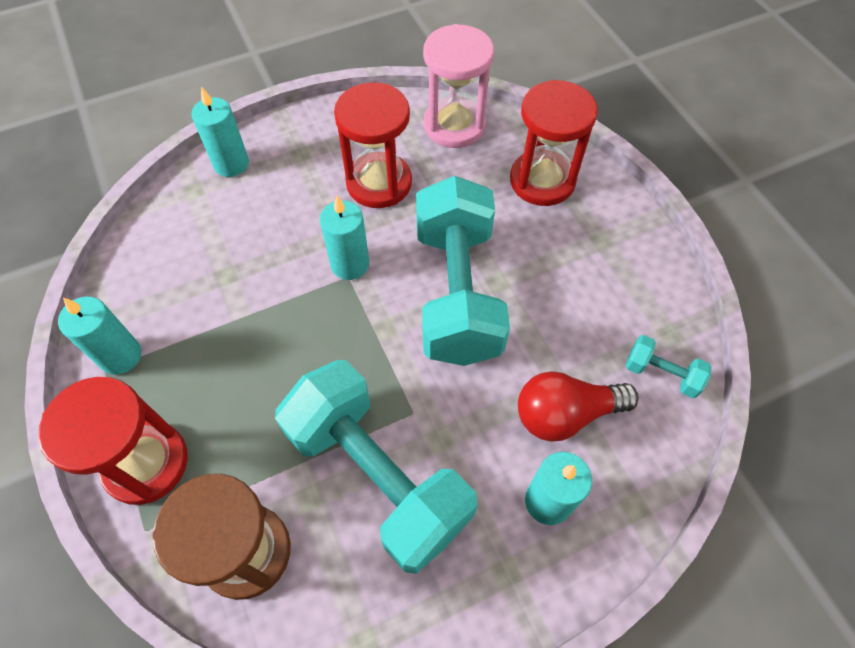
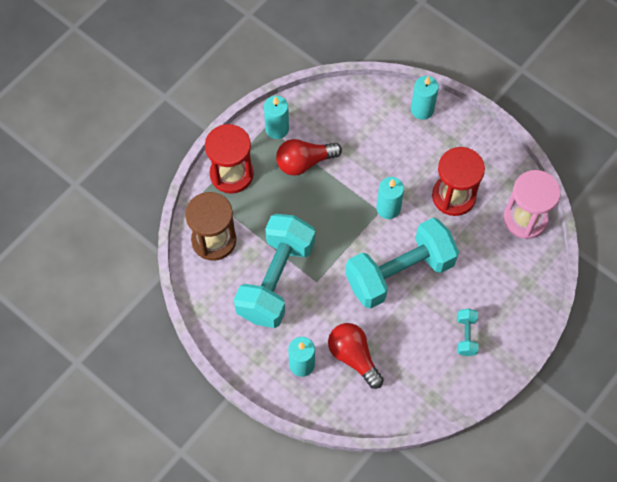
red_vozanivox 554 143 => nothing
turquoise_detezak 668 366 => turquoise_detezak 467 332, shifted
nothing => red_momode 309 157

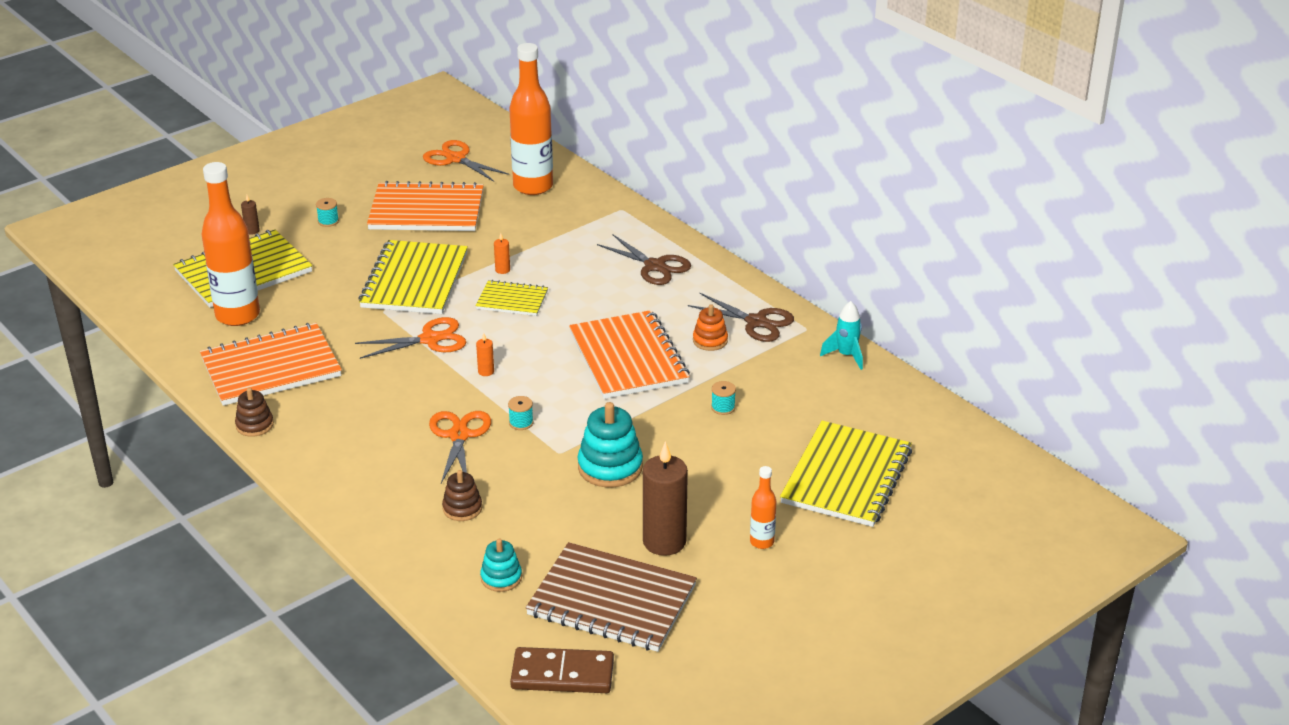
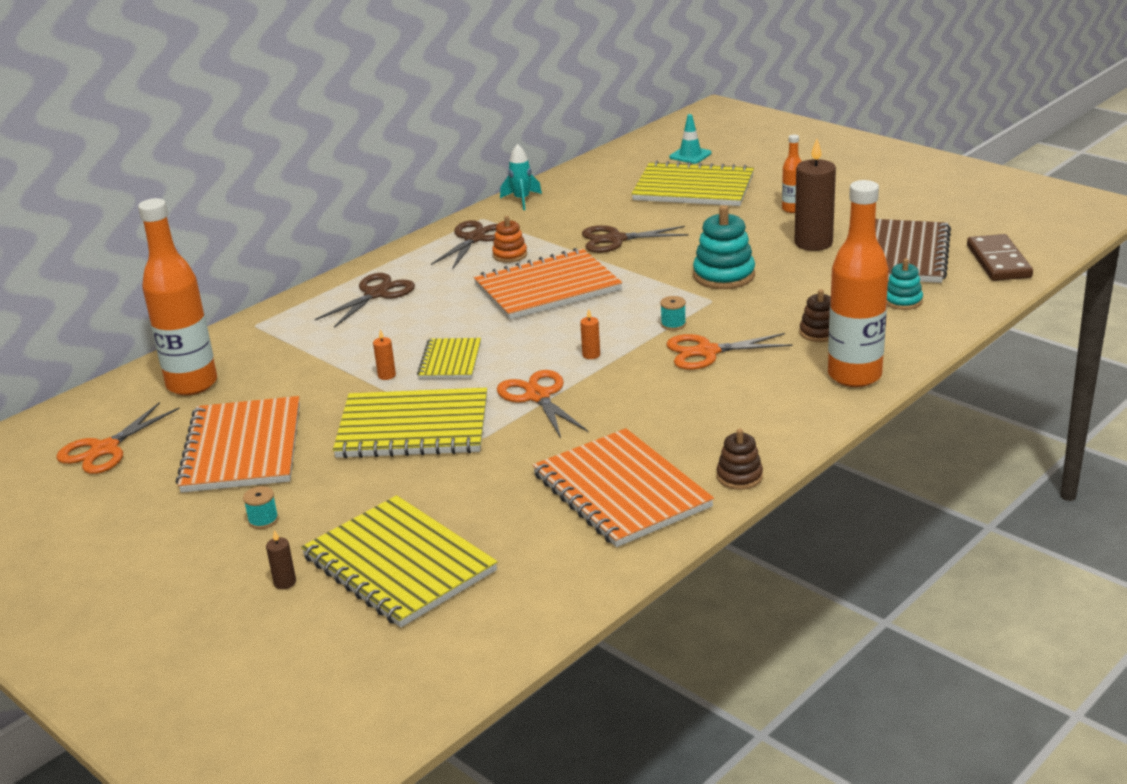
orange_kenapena 230 244 => orange_kenapena 858 283, shifted
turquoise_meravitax 723 398 => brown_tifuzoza 635 239
nothing => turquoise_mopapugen 690 139

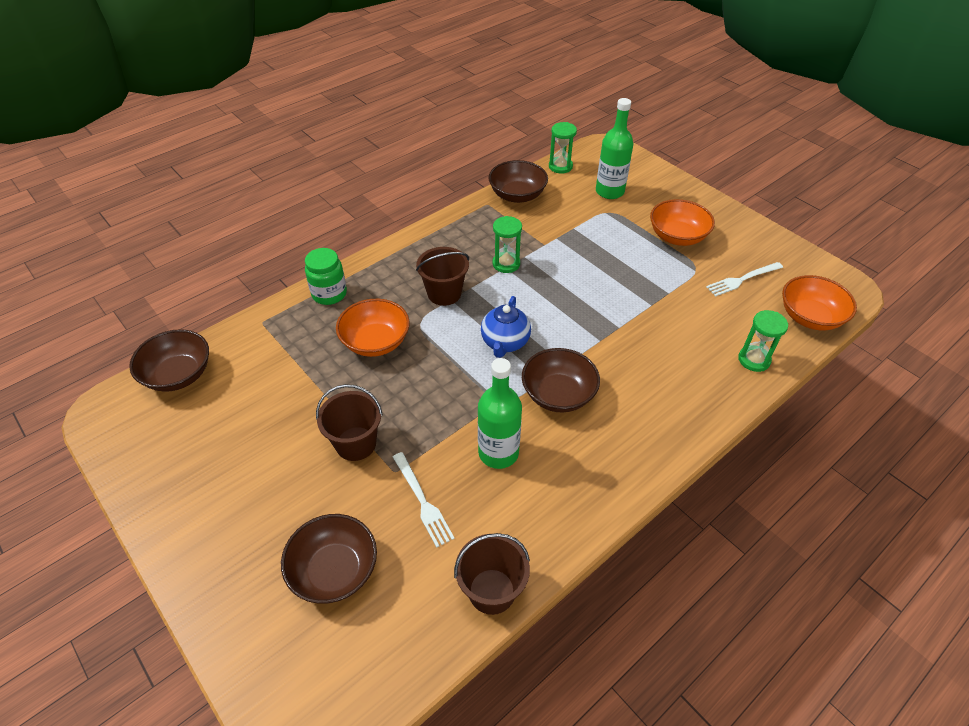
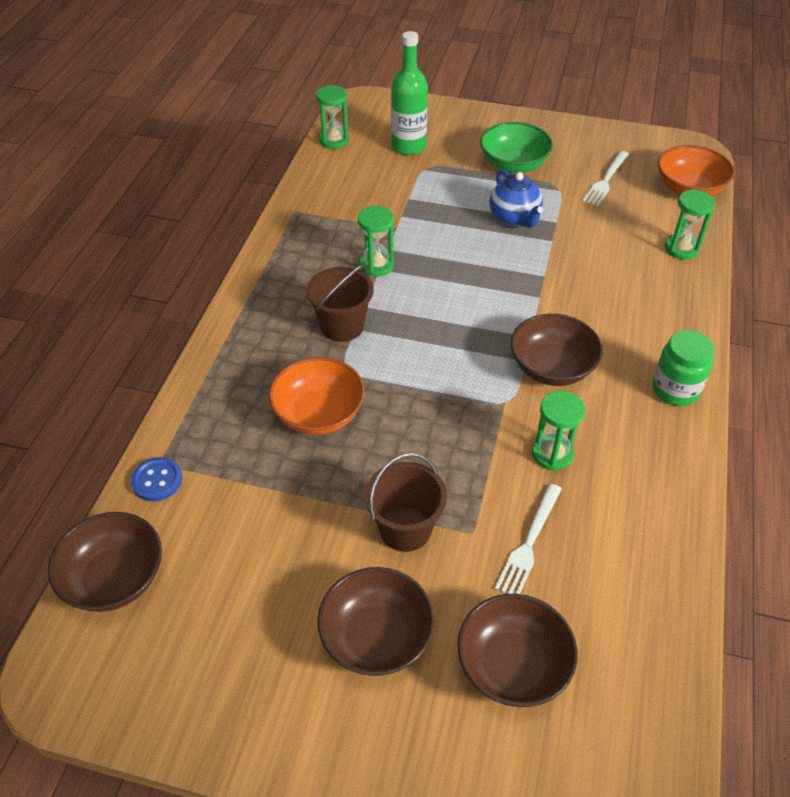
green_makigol 326 276 => green_makigol 683 368, shifted
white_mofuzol 424 500 => white_mofuzol 528 538, 90 degrees clockwise
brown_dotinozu 492 574 => nothing
green_kenapena 500 413 => green_vozanivox 558 431
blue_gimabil 506 327 => blue_gimabil 516 198, shifted
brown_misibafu 518 181 => brown_misibafu 376 621, shifted
orange_misibafu 682 222 => green_misibafu 516 147
nothing => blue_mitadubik 156 479

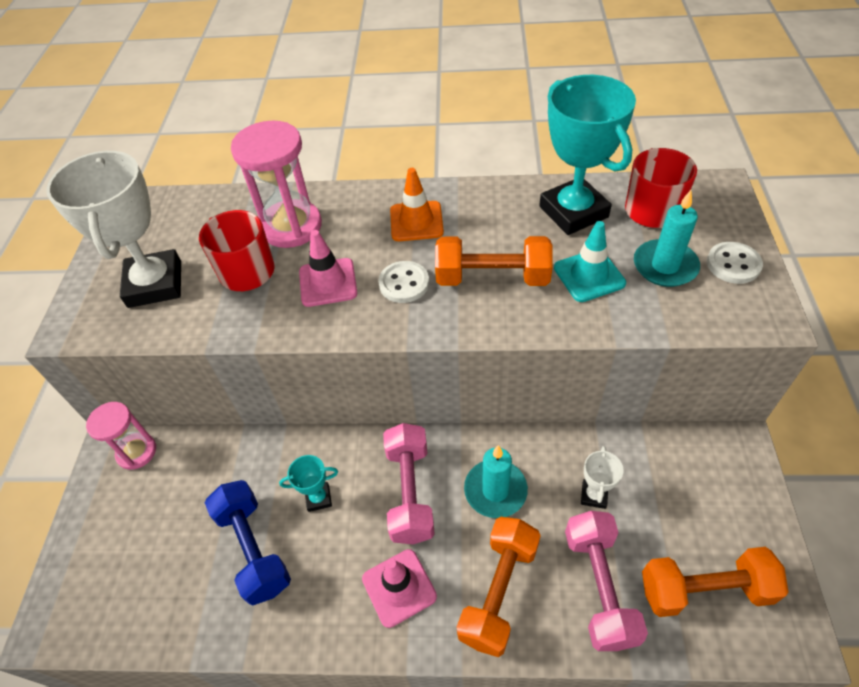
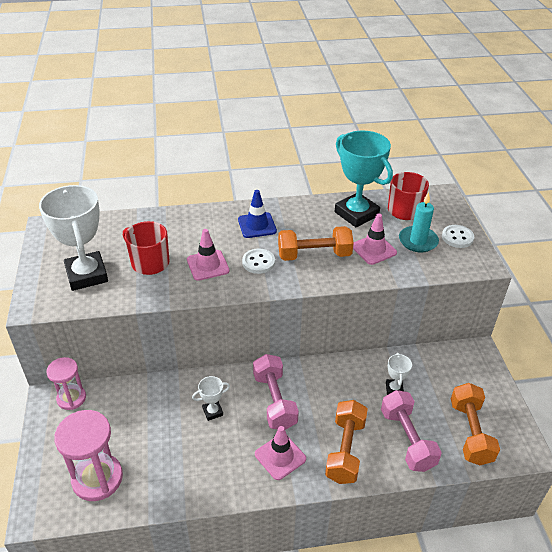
blue_detezak 248 543 => nothing
pink_vozanivox 276 184 => pink_vozanivox 88 455, shifted
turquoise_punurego 308 483 => white_punurego 211 398
orange_mopapugen 417 204 => blue_mopapugen 257 214
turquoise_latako 496 481 => nothing
turquoise_mopapugen 590 261 => pink_mopapugen 375 239
orange_detezak 715 582 => orange_detezak 475 424, 75 degrees counterclockwise

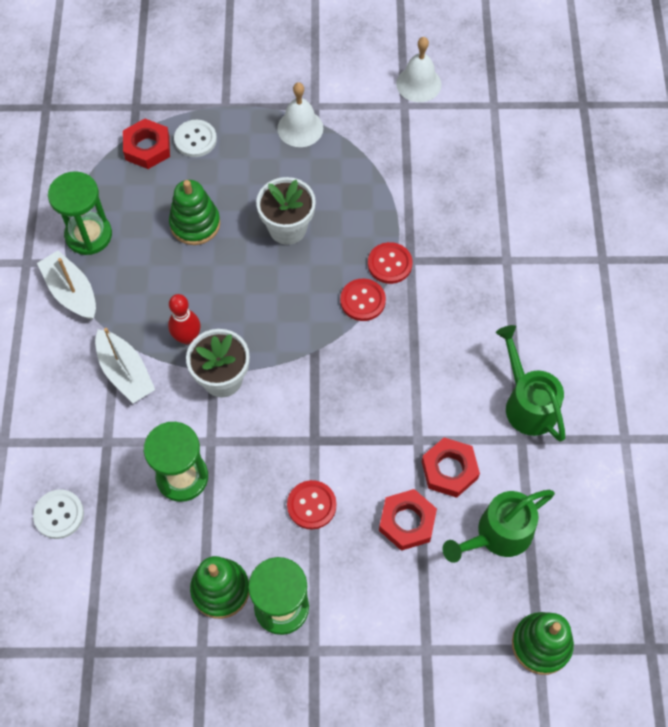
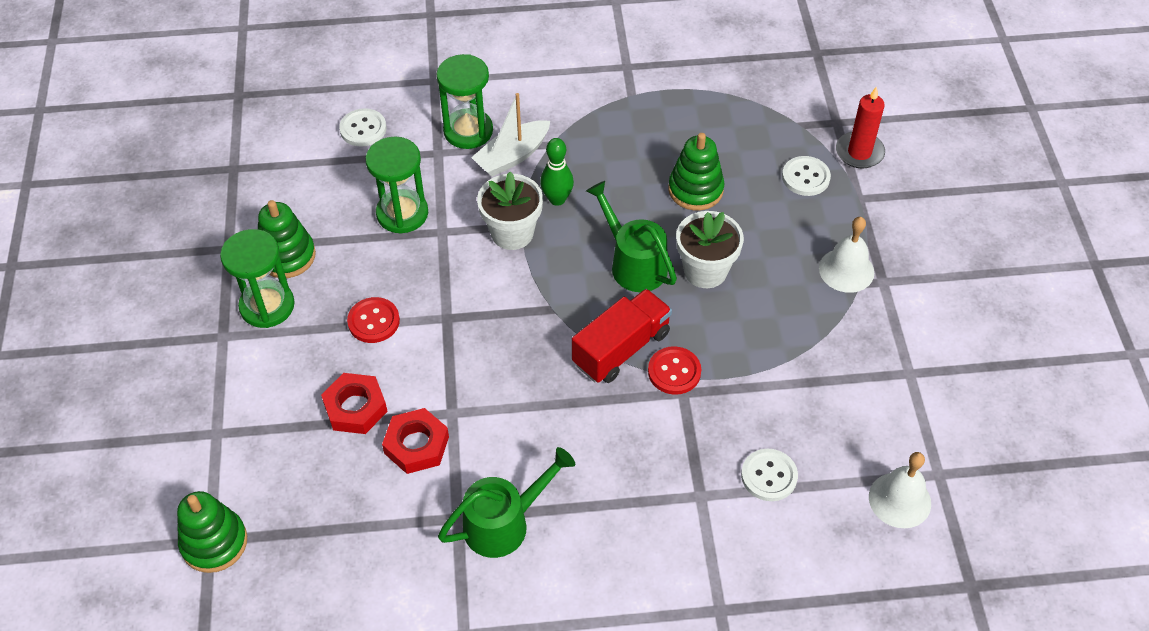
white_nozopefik 66 285 => nothing
green_vozanivox 80 213 => green_vozanivox 465 101, shifted
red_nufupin 146 144 => nothing
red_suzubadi 184 319 => green_suzubadi 557 172
red_mitadubik 363 300 => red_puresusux 622 336
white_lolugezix 418 69 => white_lolugezix 900 490, shifted
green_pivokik 499 526 => green_pivokik 631 236, shifted
nothing => white_mitadubik 769 475
nothing => red_latako 860 127

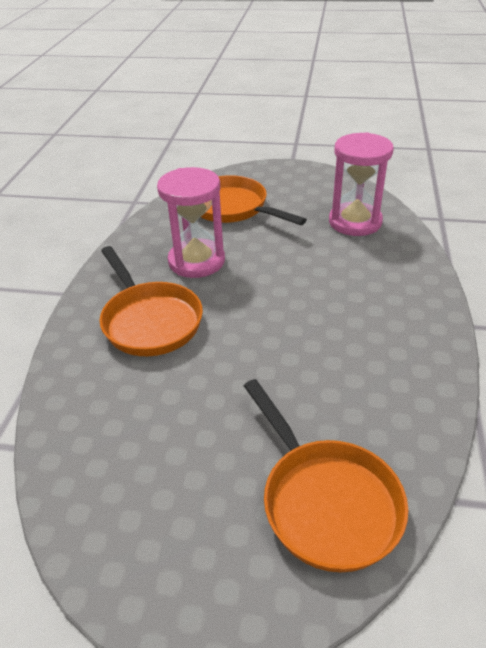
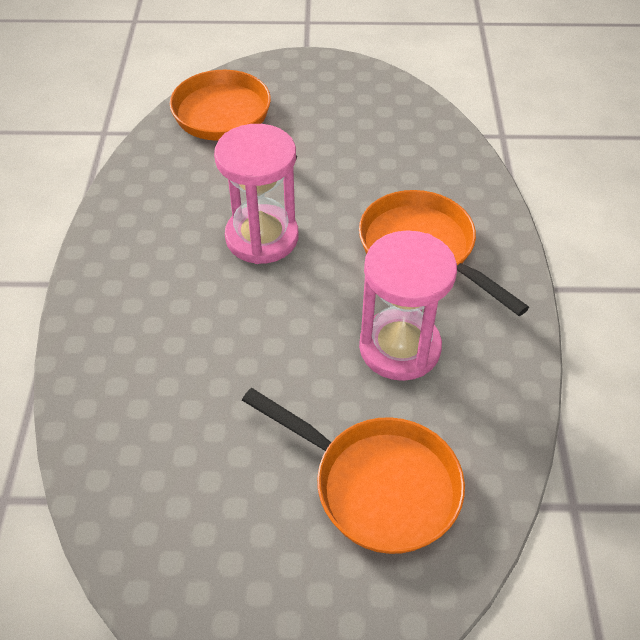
pink_vozanivox 361 184 => pink_vozanivox 256 194, shifted

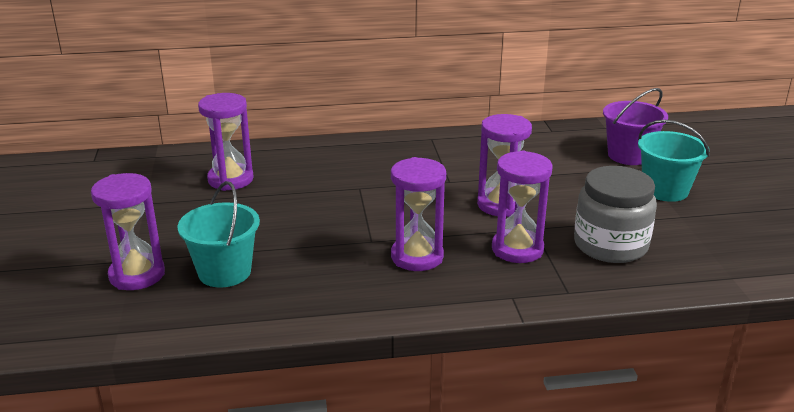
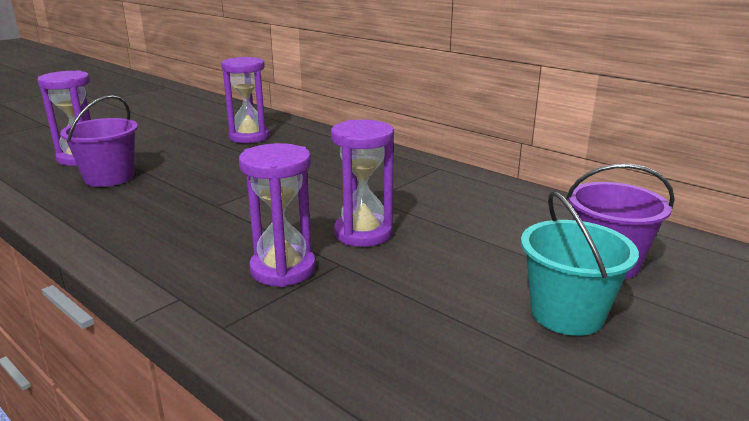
turquoise_dotinozu 218 234 => purple_dotinozu 99 141
purple_vozanivox 418 214 => nothing
grey_makigol 615 214 => nothing

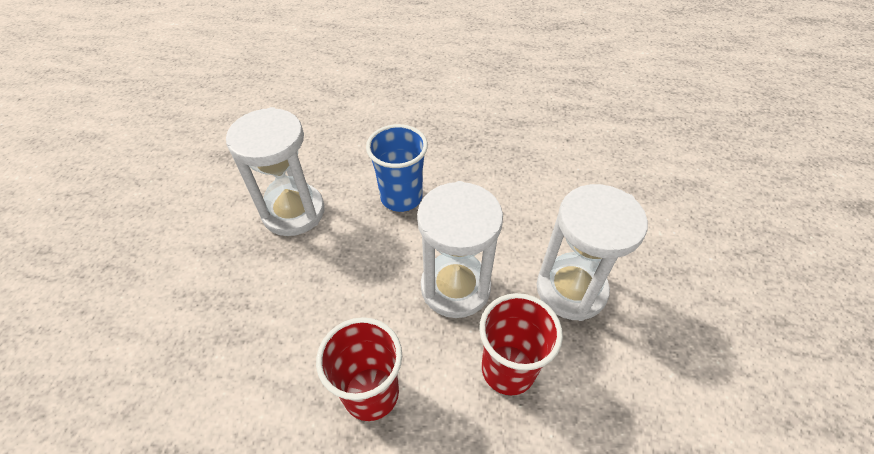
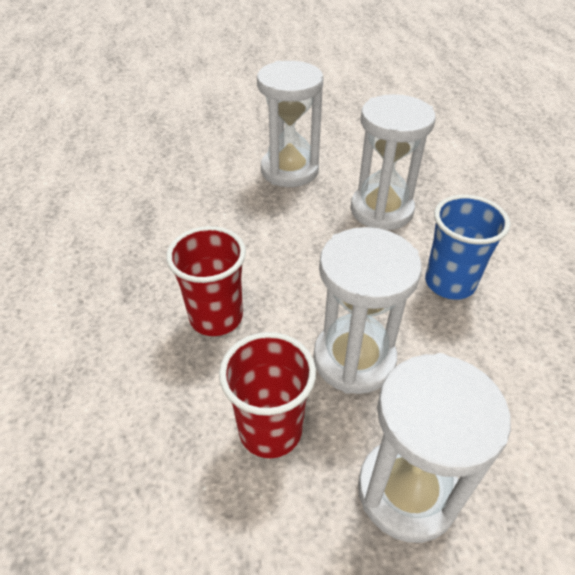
nothing => white_vozanivox 290 124

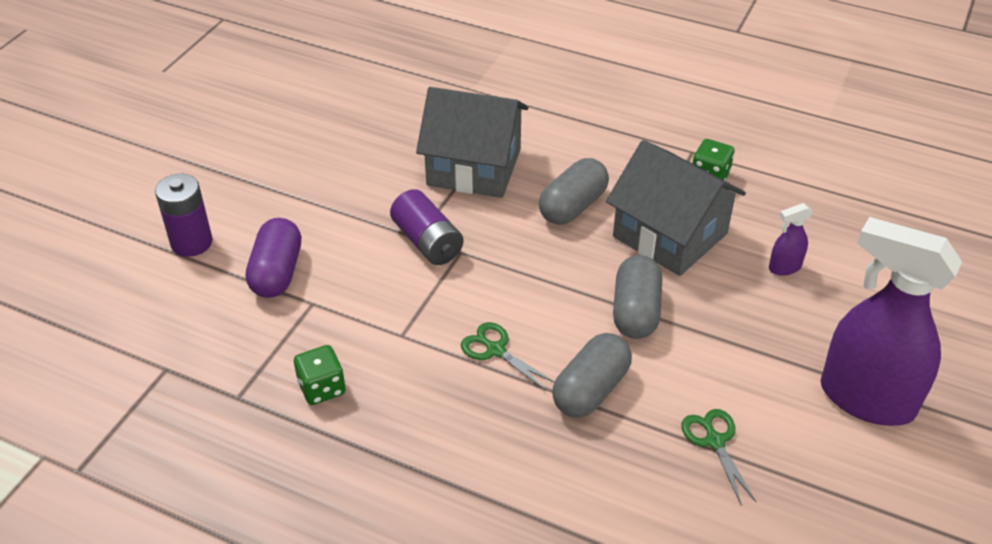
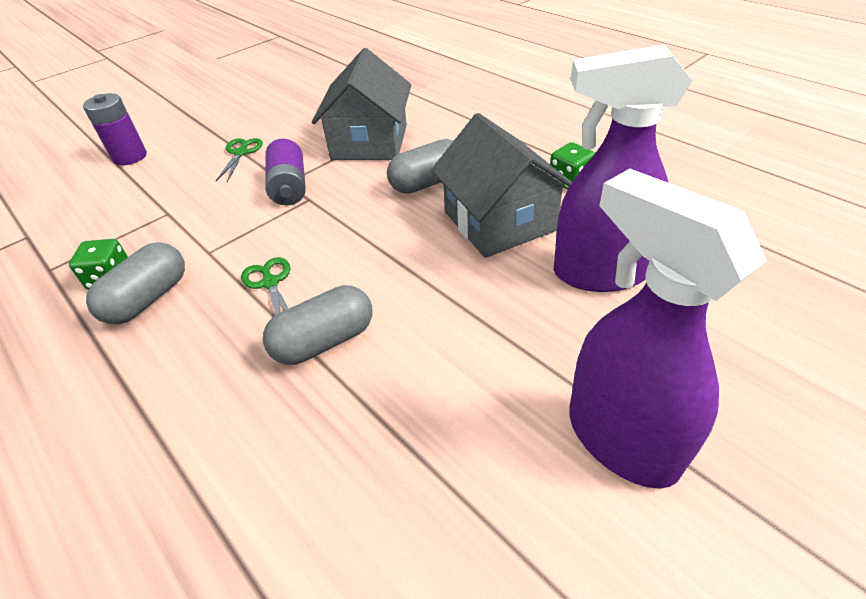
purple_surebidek 273 258 => nothing
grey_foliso 472 142 => grey_foliso 361 104, 60 degrees clockwise
grey_surebidek 637 297 => grey_surebidek 135 283, shifted
green_tifuzoza 719 457 => green_tifuzoza 239 160, shifted
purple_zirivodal 791 239 => purple_zirivodal 623 168, x2.42

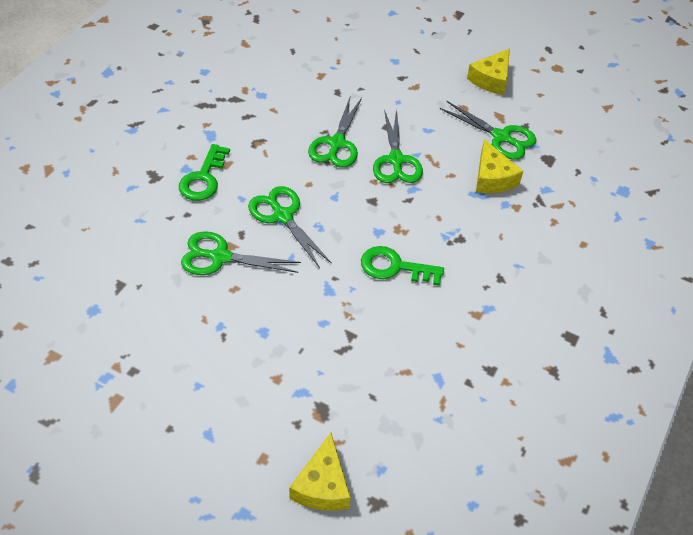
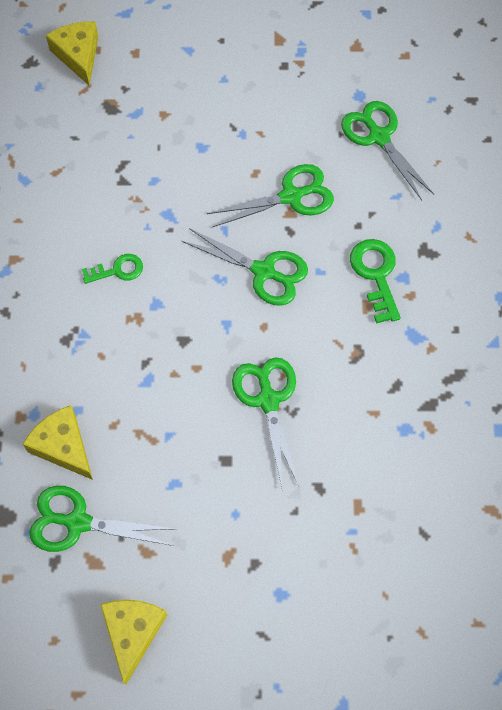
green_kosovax 402 266 => green_kosovax 112 269, x0.66
green_tifuzoza 398 146 => green_tifuzoza 387 150, shifted

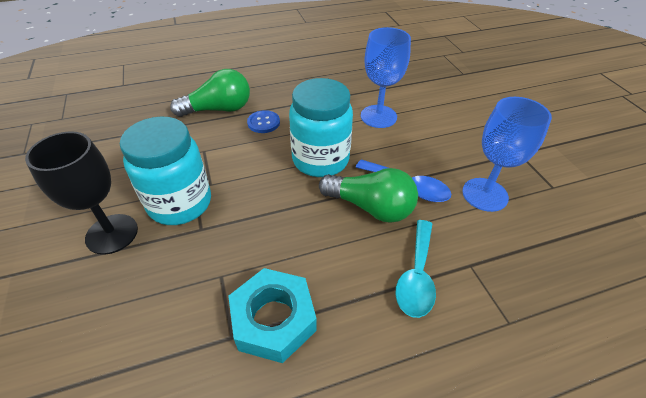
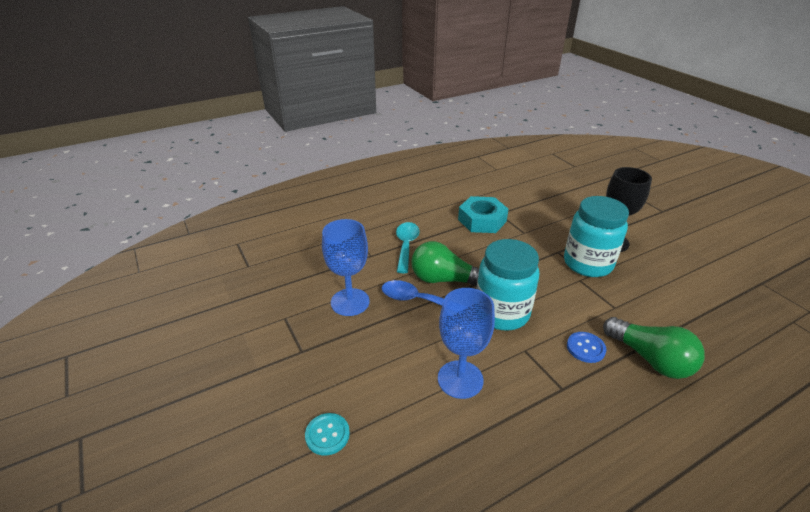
green_momode 210 93 => green_momode 654 348, 105 degrees counterclockwise
nothing => turquoise_mitadubik 327 434

